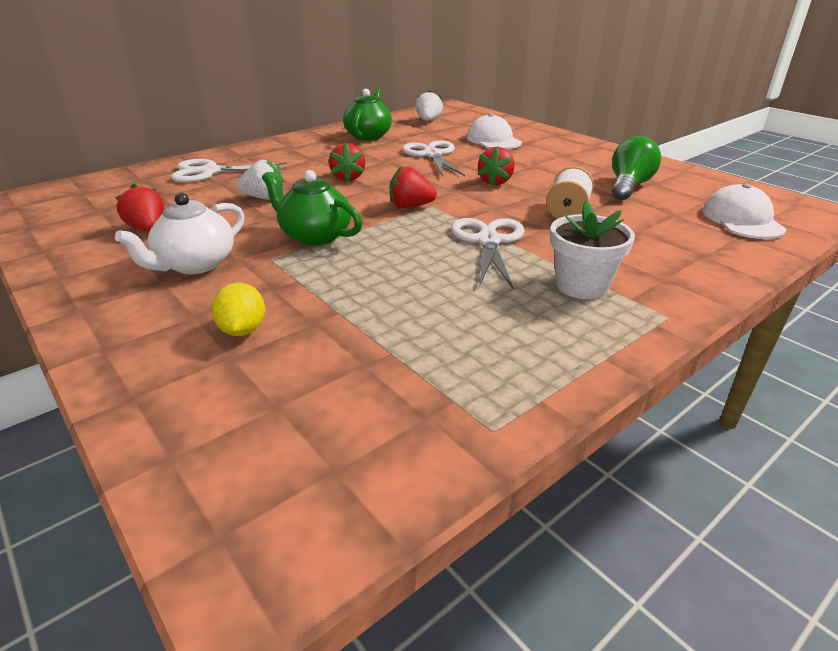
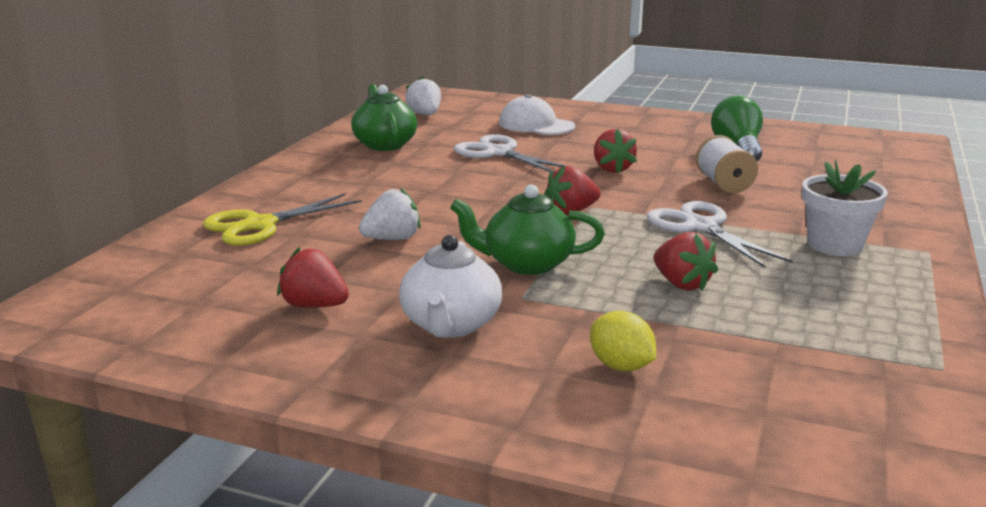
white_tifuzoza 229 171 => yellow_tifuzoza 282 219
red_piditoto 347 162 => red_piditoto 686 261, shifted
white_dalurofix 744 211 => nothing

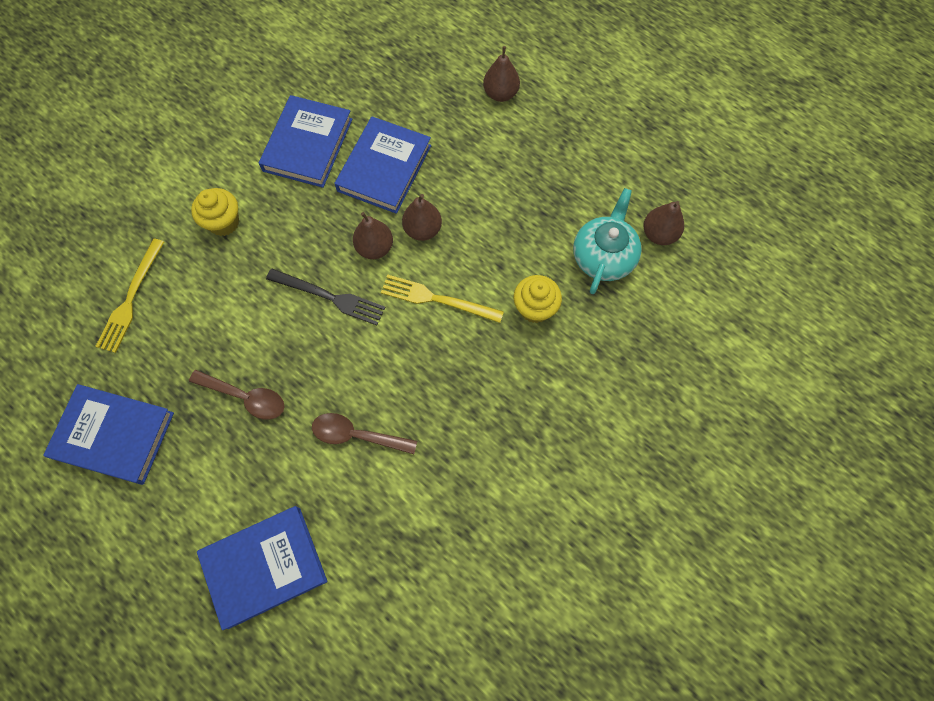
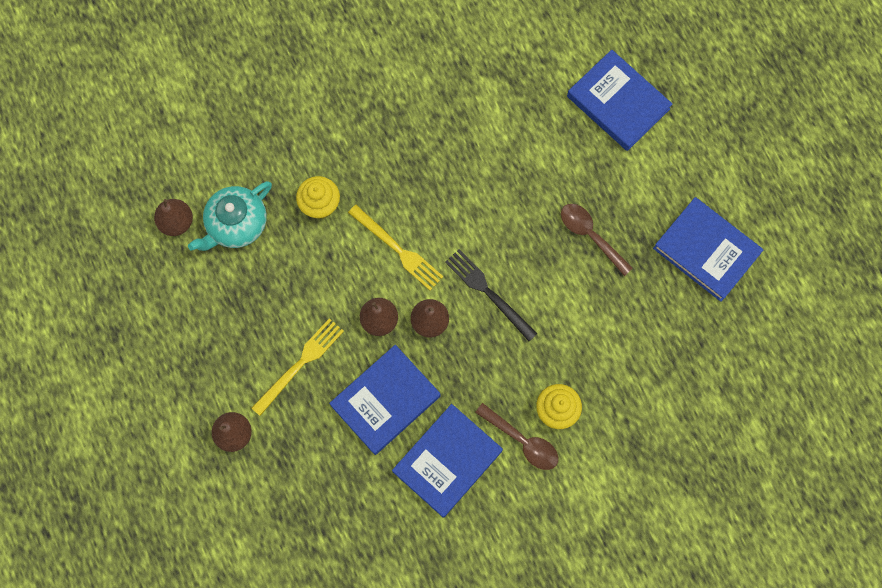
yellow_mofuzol 129 296 => yellow_mofuzol 298 367, shifted
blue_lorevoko 262 568 => blue_lorevoko 619 100, 45 degrees clockwise
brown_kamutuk 364 433 => brown_kamutuk 516 436, shifted

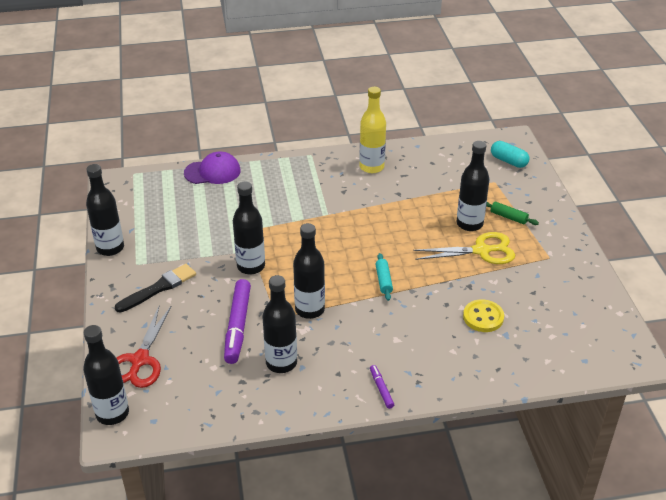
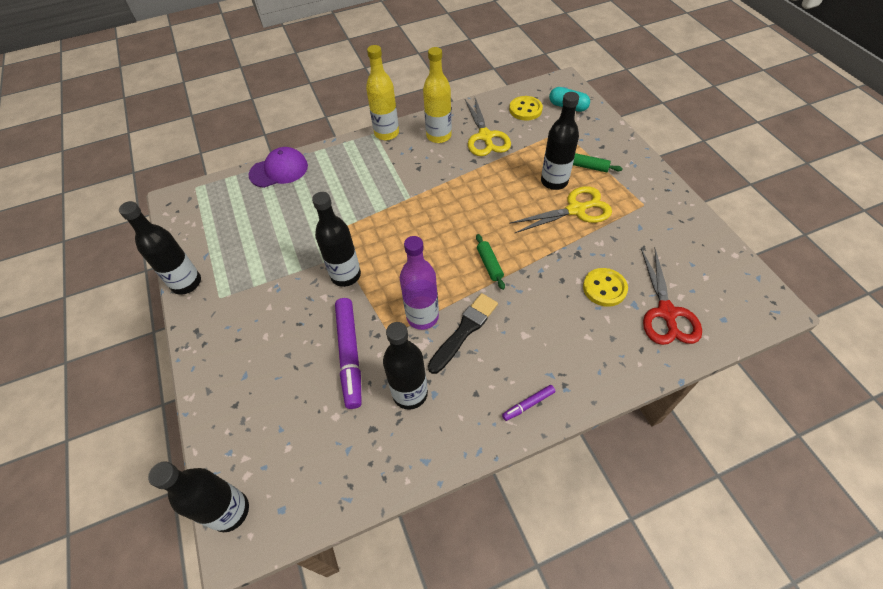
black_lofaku 155 288 => black_lofaku 463 333, shifted
red_tifuzoza 144 346 => red_tifuzoza 671 297, shifted
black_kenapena 309 271 => purple_kenapena 419 283
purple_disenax 382 387 => purple_disenax 528 403, 90 degrees counterclockwise
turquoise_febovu 384 277 => green_febovu 490 262
nothing => yellow_kenapena 382 92
nothing => yellow_tifuzoza 488 127
nothing => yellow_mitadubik 526 108

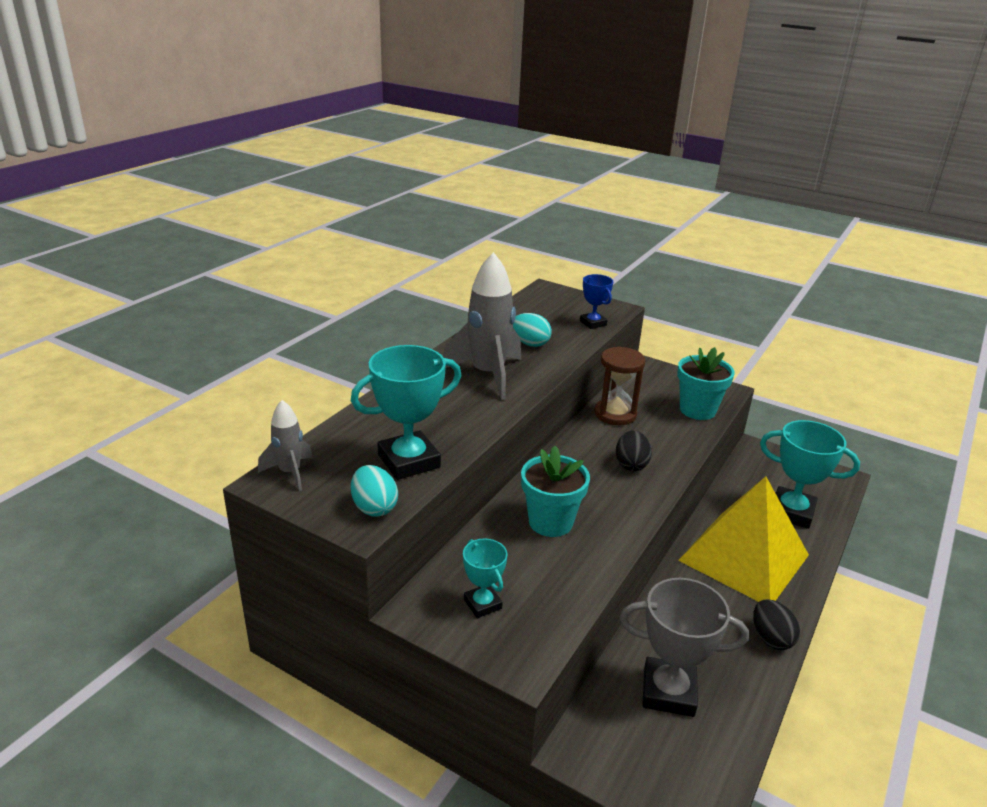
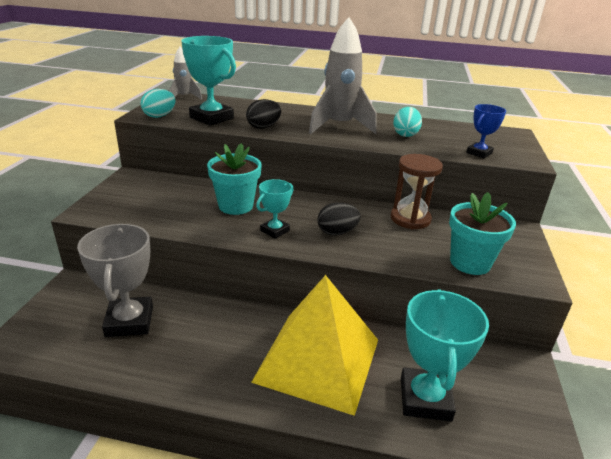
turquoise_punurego 485 578 => turquoise_punurego 275 209, shifted
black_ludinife 776 624 => black_ludinife 263 114, shifted

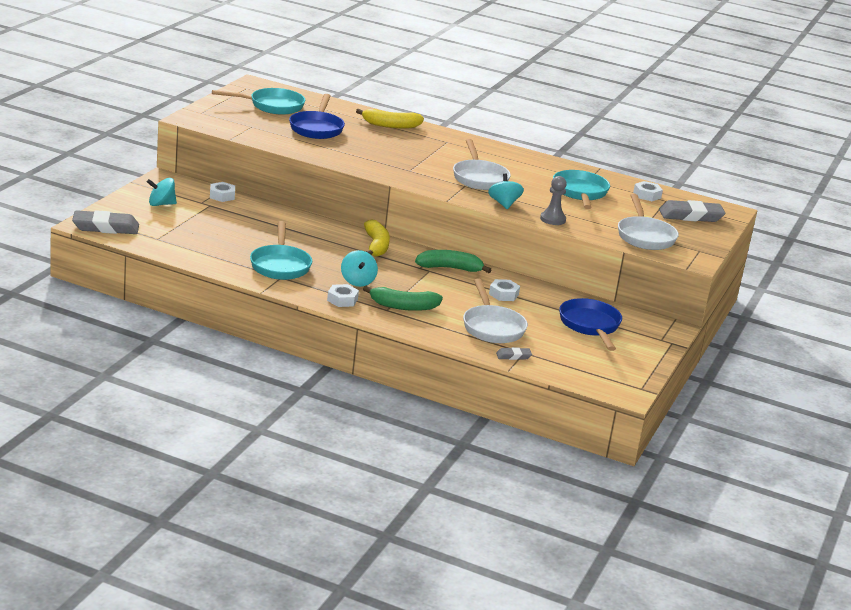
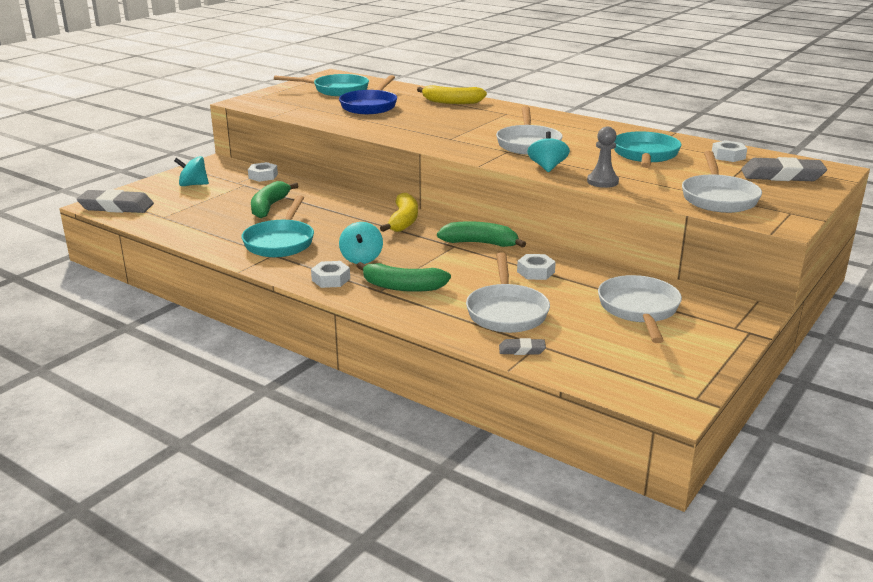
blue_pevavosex 590 324 => white_pevavosex 640 309
nothing => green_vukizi 274 199

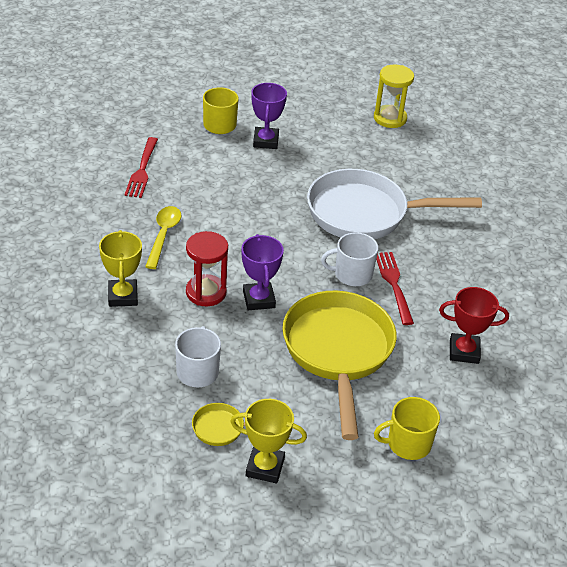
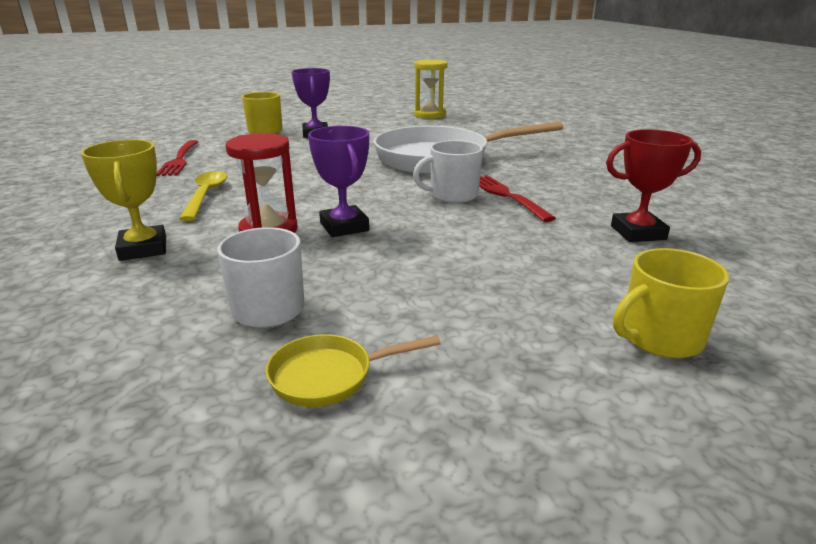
yellow_punurego 268 441 => nothing
yellow_pevavosex 339 365 => nothing

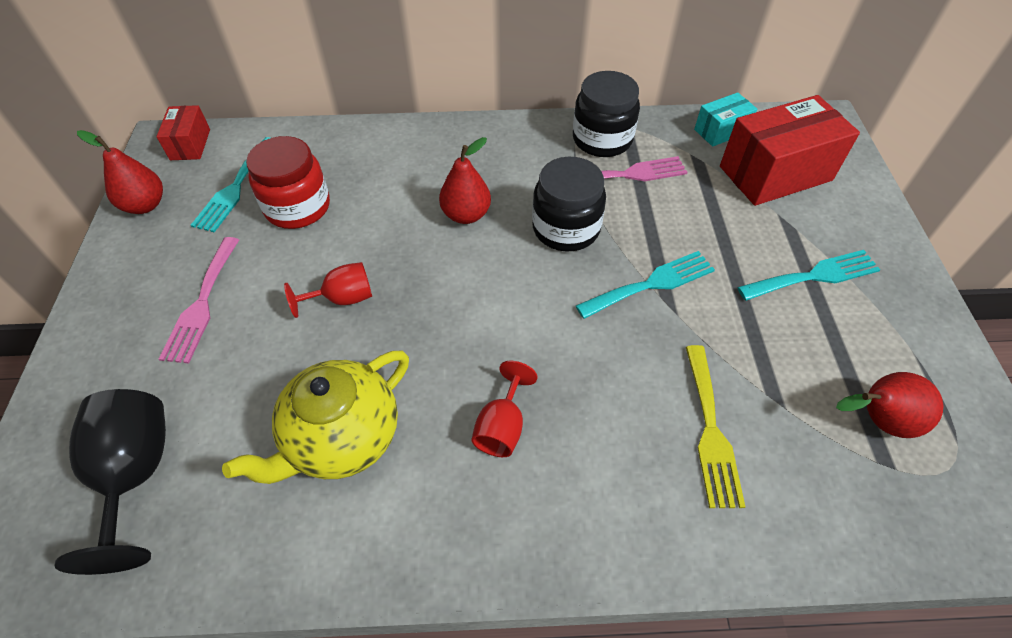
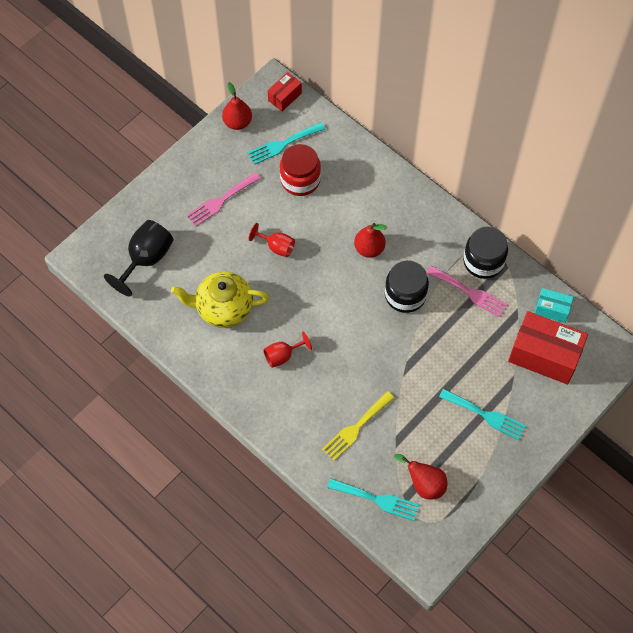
turquoise_mofuzol 645 285 => turquoise_mofuzol 373 499, shifted

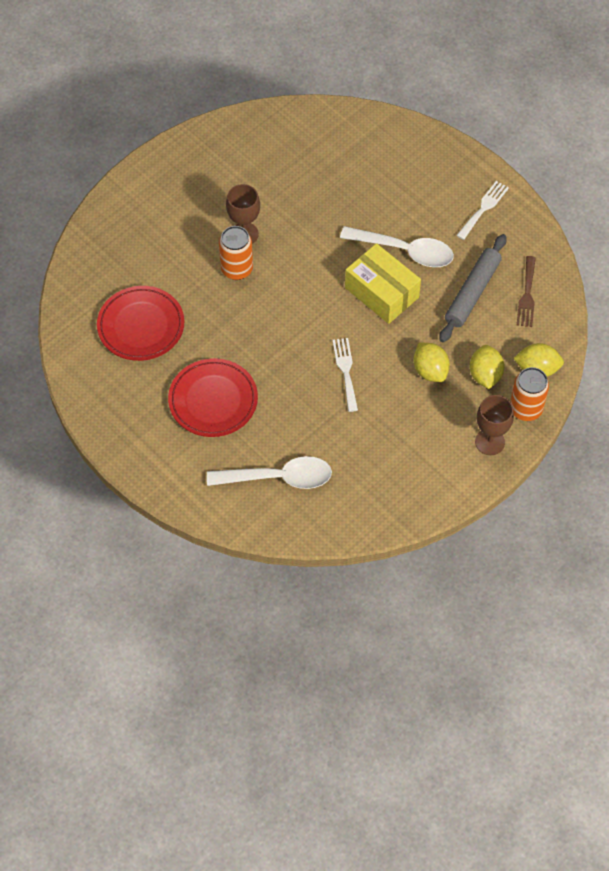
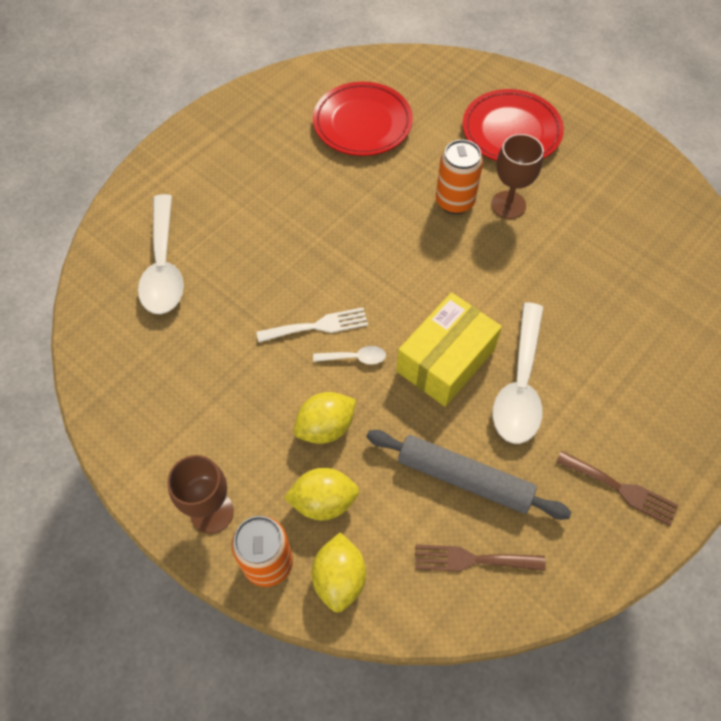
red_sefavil 213 397 => red_sefavil 513 125, shifted
white_mofuzol 482 210 => brown_mofuzol 617 488
nothing => white_kamutuk 349 355

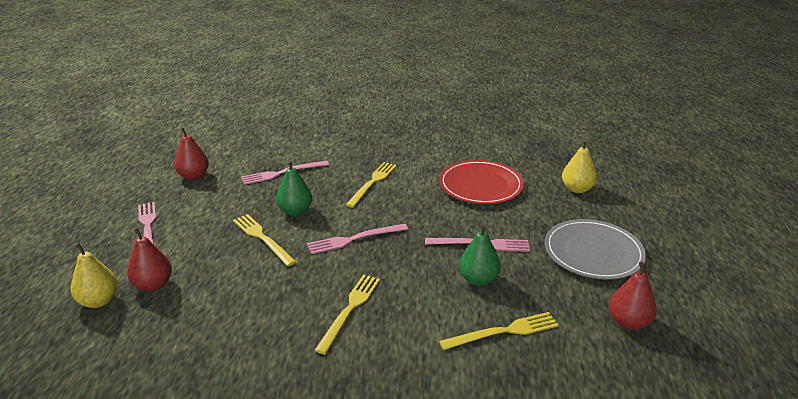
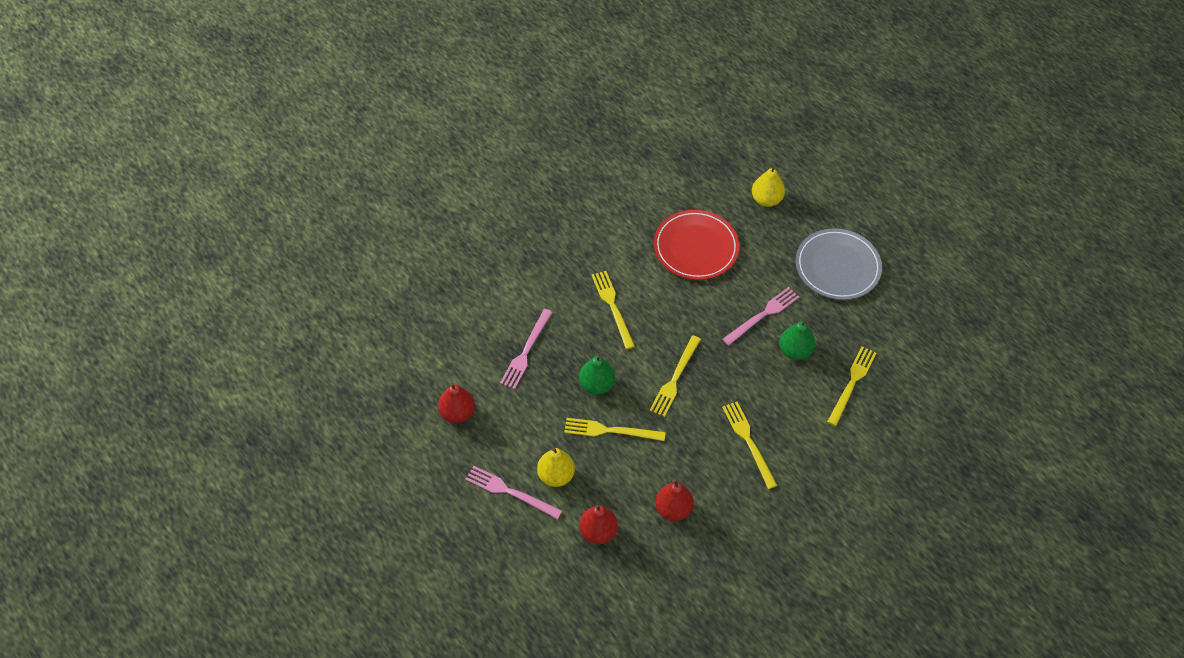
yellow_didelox 94 275 => yellow_didelox 556 467, shifted
pink_mofuzol 357 239 => yellow_mofuzol 675 376
red_didelox 633 296 => red_didelox 674 500, shifted

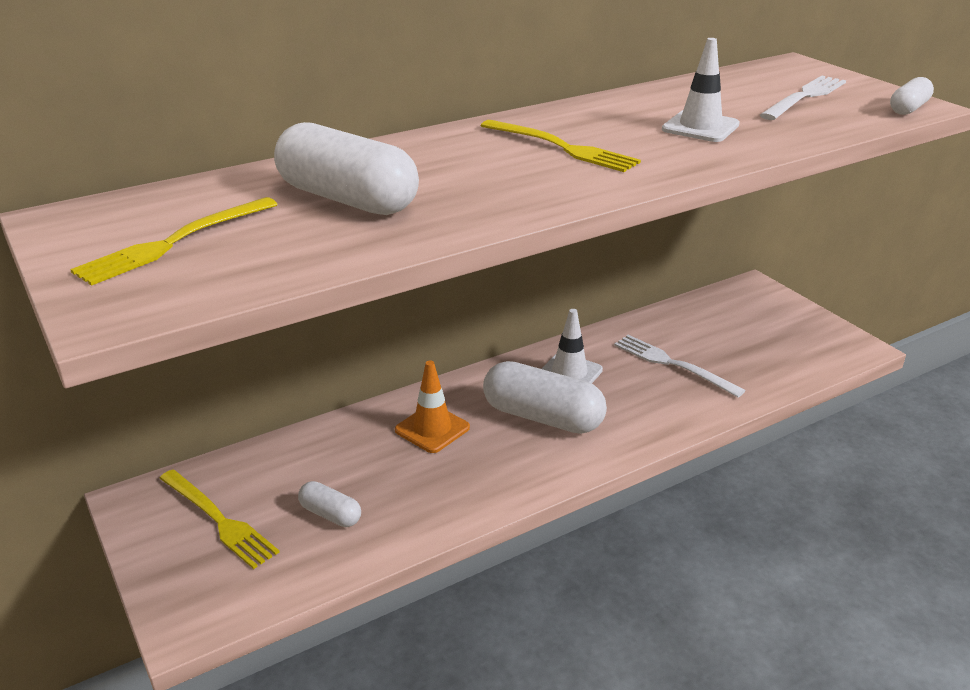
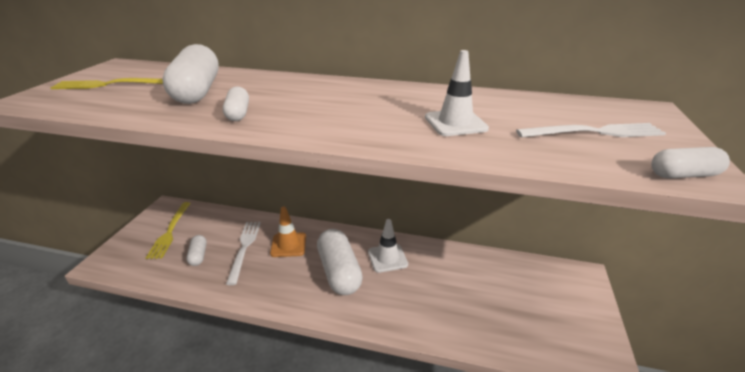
yellow_mofuzol 561 146 => nothing
white_mofuzol 680 366 => white_mofuzol 243 253, shifted
nothing => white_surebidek 236 103

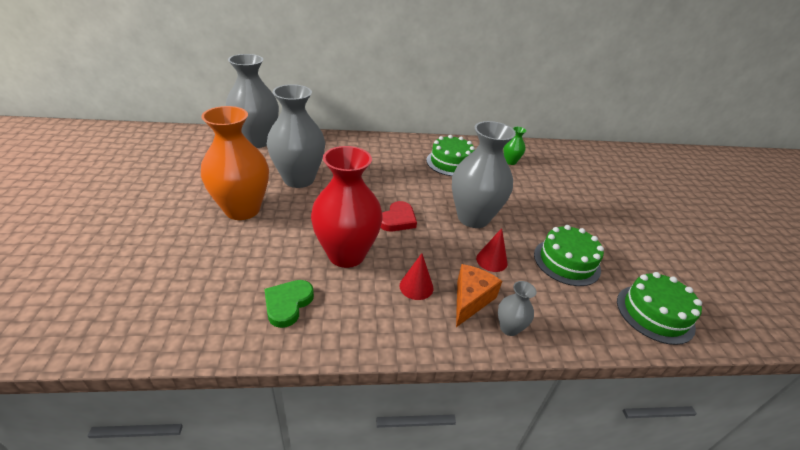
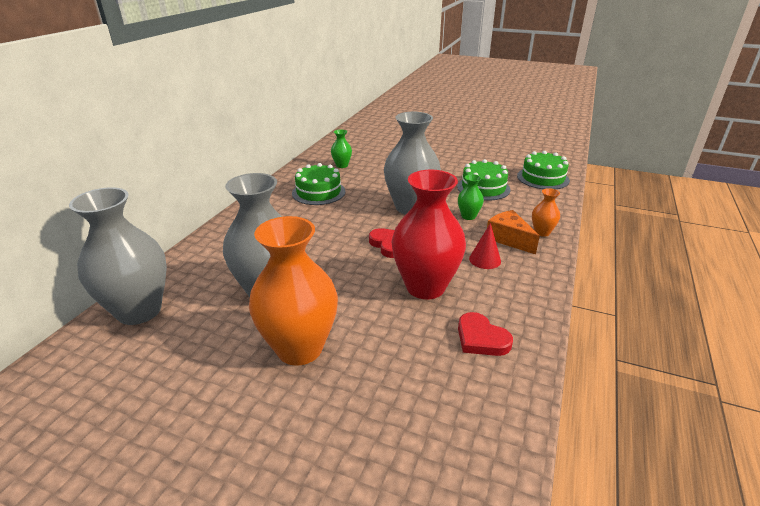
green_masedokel 289 304 => red_masedokel 485 334
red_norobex 492 250 => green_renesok 471 197
grey_renesok 517 308 => orange_renesok 546 212

